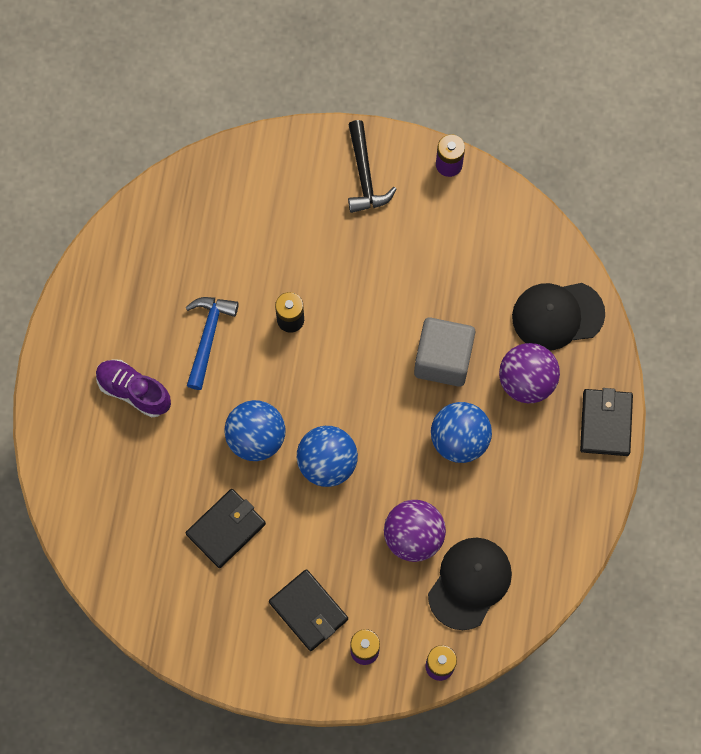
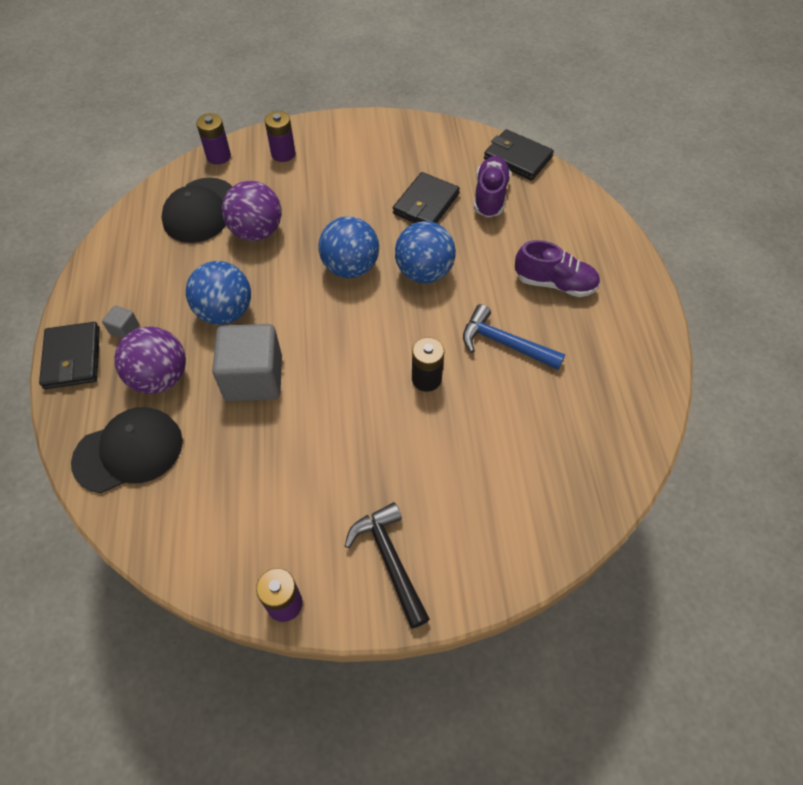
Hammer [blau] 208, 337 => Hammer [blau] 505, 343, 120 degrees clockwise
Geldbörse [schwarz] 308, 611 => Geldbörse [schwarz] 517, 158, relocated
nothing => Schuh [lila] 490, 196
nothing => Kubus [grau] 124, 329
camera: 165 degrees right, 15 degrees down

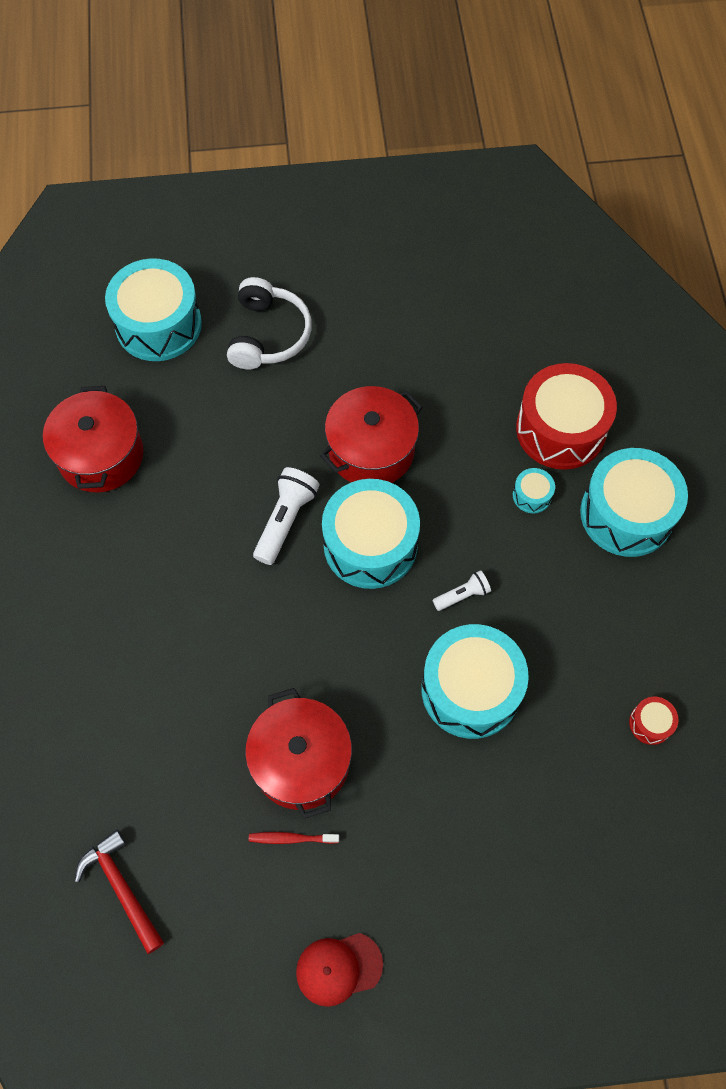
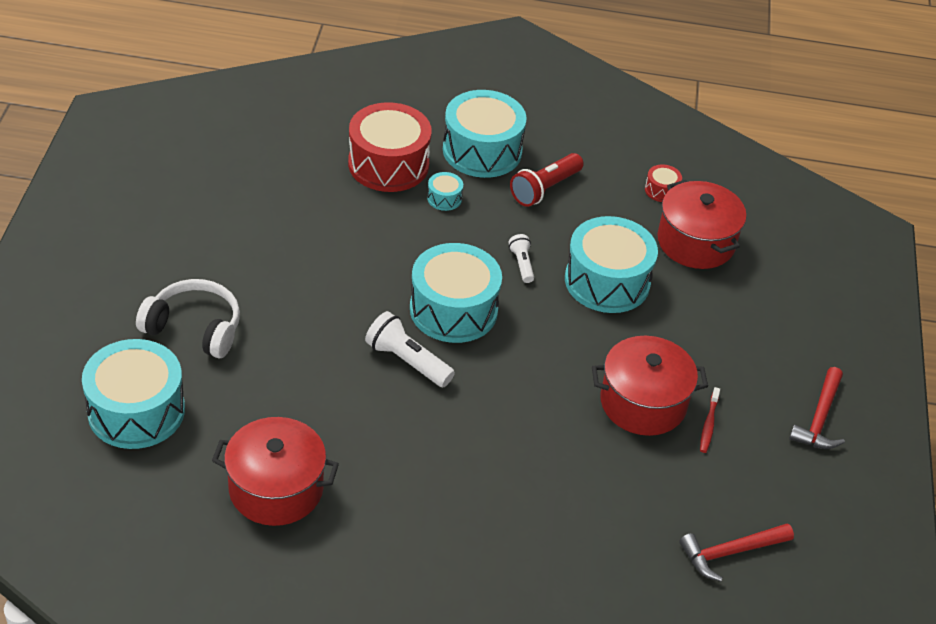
Kochtopf [rot] 371, 450 => Kochtopf [rot] 696, 242, relocated
Kappe [rot] 338, 968 => Hammer [rot] 819, 418
nothing => Taschenlampe [rot] 544, 189
camera: 80 degrees left, 20 degrees down

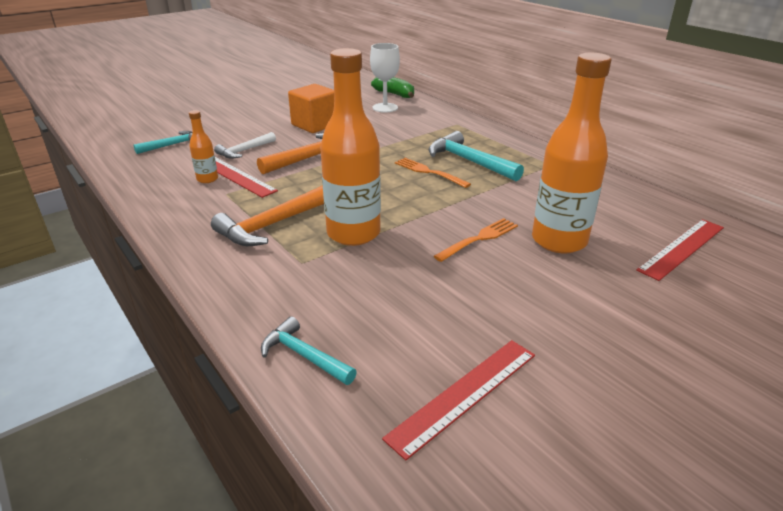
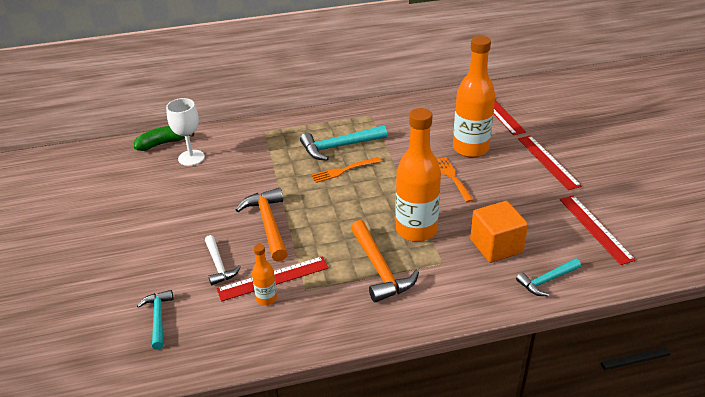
Kubus [orange] 315, 125 => Kubus [orange] 496, 246, relocated
nothing => Lineal [rot] 548, 161
camera: 65 degrees left, 5 degrees up

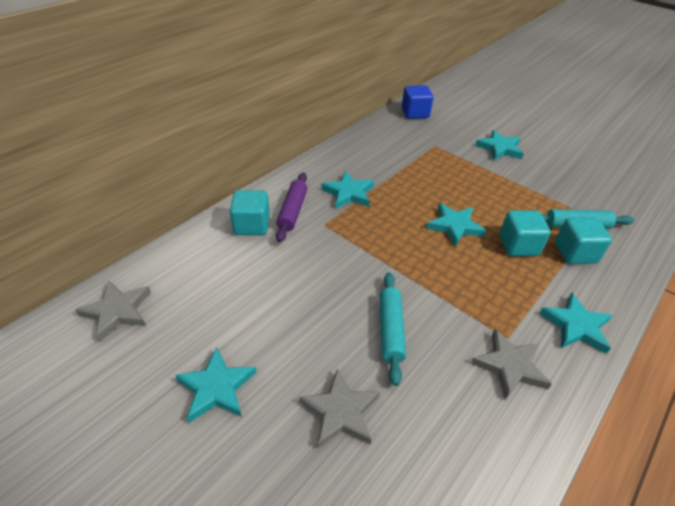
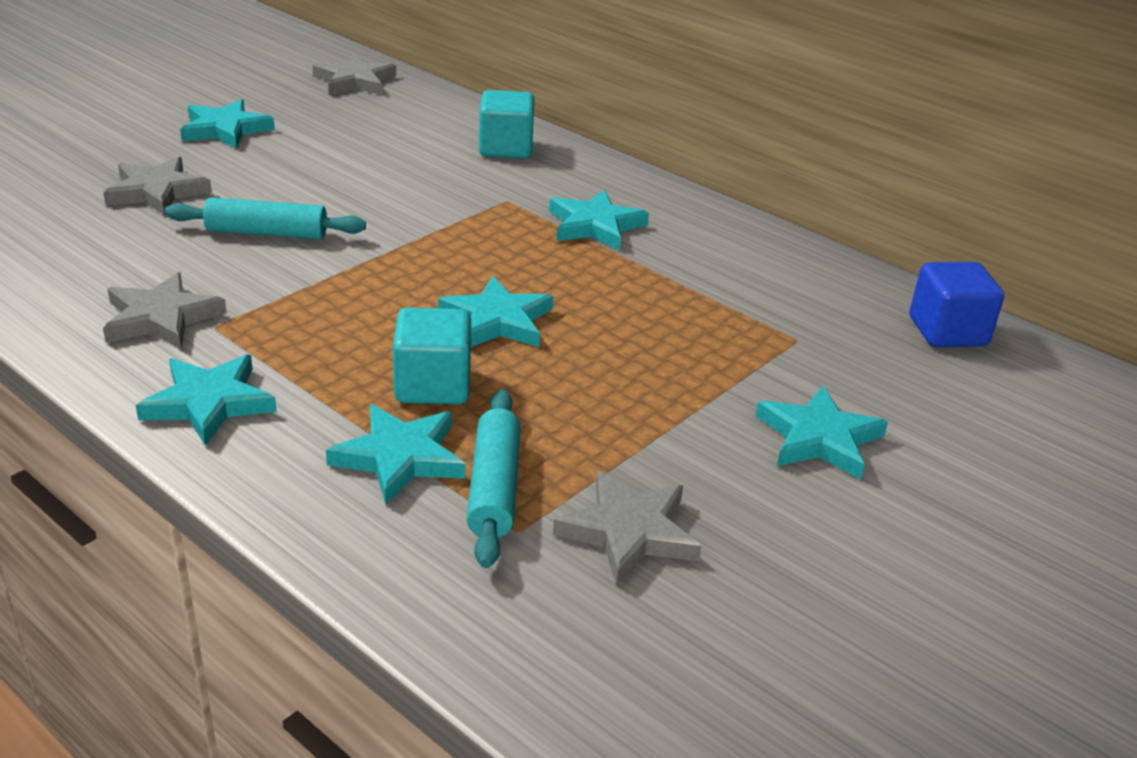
Nudelholz [lila] 292, 211 => nothing
Kubus [türkis] 575, 253 => Stern [türkis] 400, 458
nothing => Stern [grau] 628, 532
camera: 90 degrees right, 10 degrees down

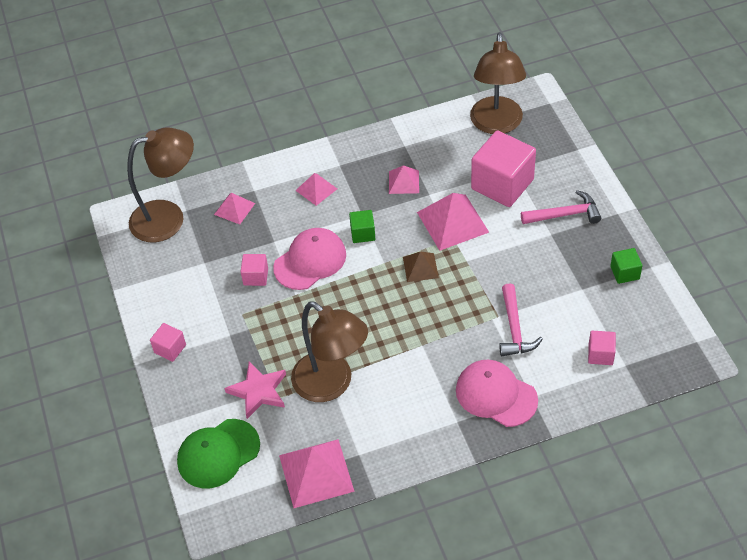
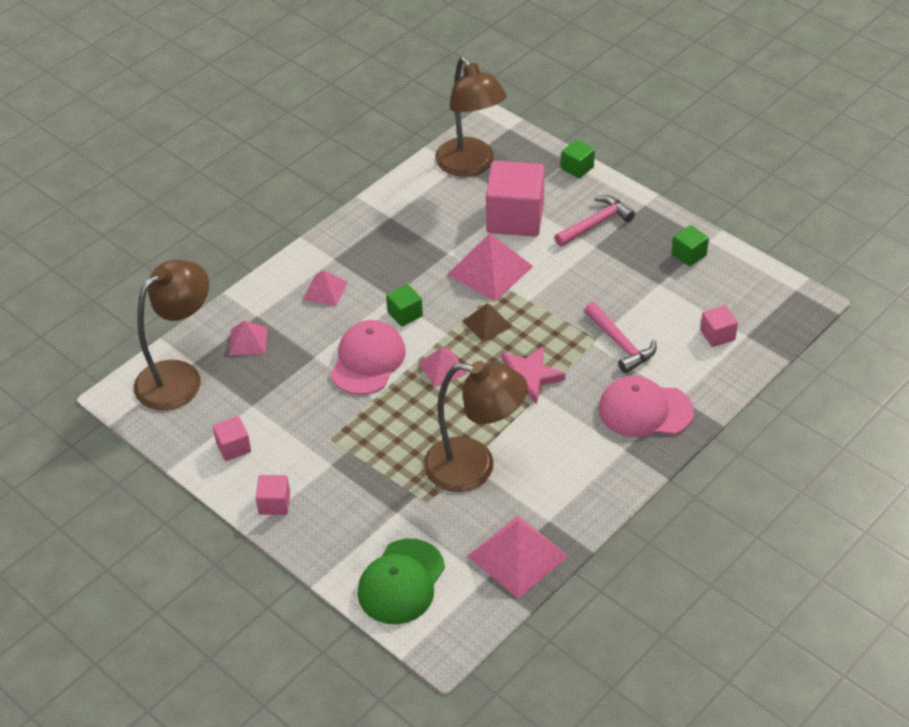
Pyramide [rosa] 404, 182 => Pyramide [rosa] 442, 368, relocated
Kubus [rosa] 255, 276 => Kubus [rosa] 233, 447, relocated
Stern [rosa] 258, 391 => Stern [rosa] 528, 377, relocated
nothing => Kubus [grün] 577, 168
camera: 30 degrees left, 5 degrees down

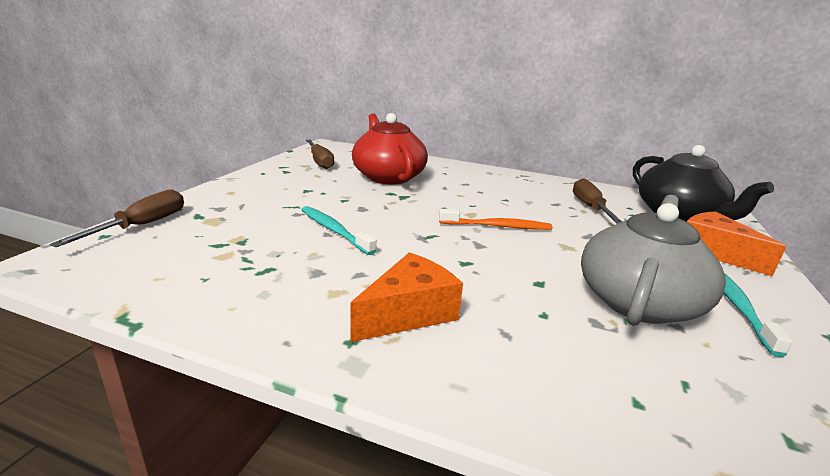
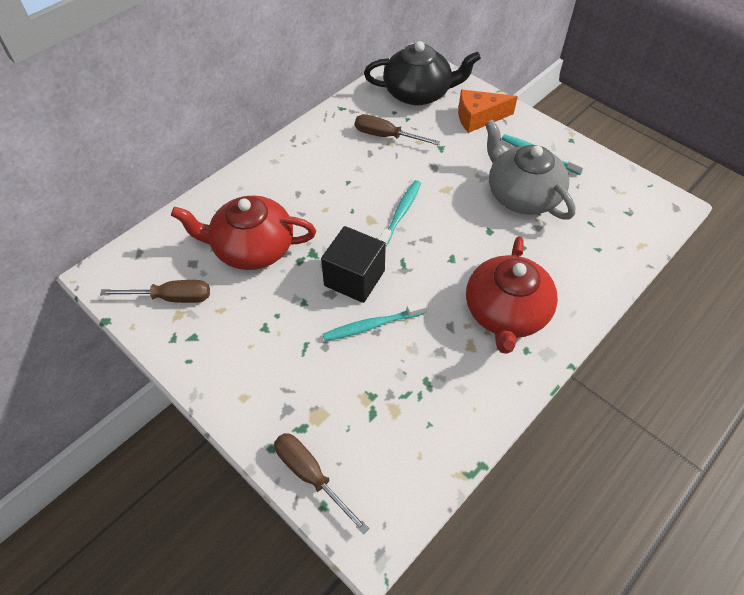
Zahnbürste [orange] 497, 226 => Zahnbürste [türkis] 401, 213
Käse [orange] 408, 313 => Teekanne [rot] 506, 313
nothing => Kubus [schwarz] 354, 278
camera: 65 degrees left, 30 degrees up

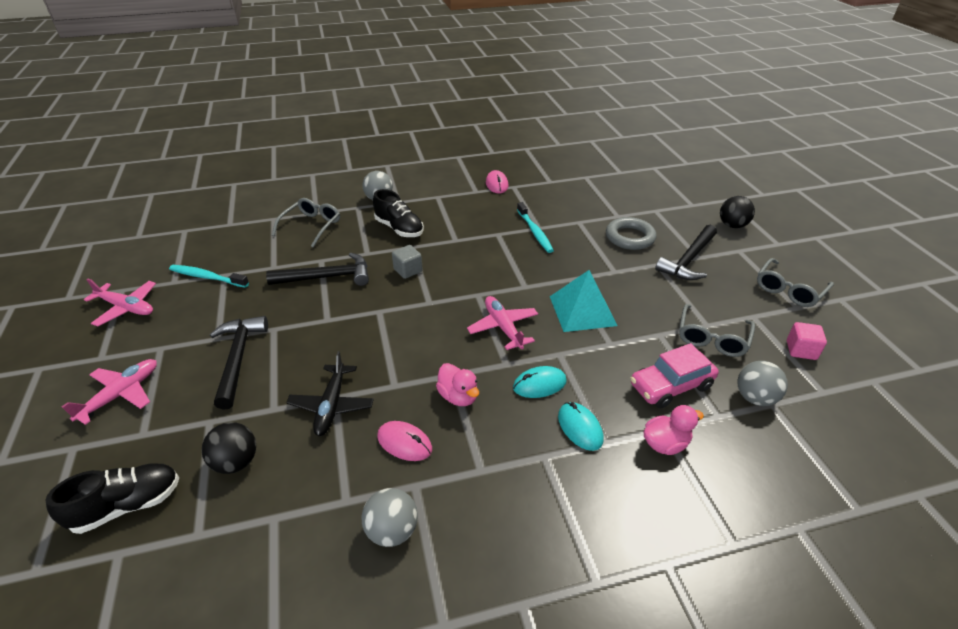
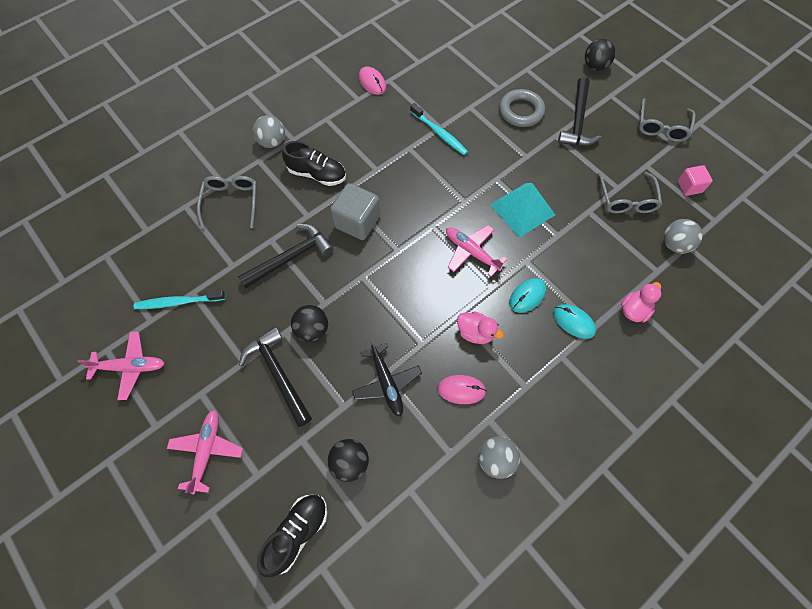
Kubus [grau] 408, 270 => Kubus [grau] 357, 222, x1.69
Auto [rosa] 671, 386 => nothing
nothing => Ball [schwarz] 312, 330
camera: 25 degrees left, 25 degrees up

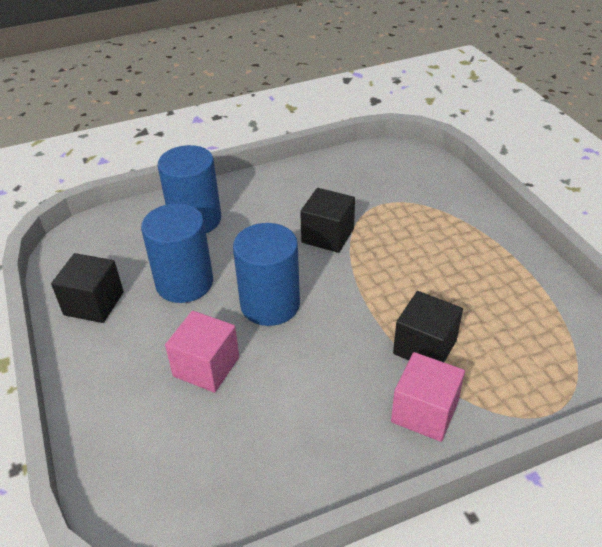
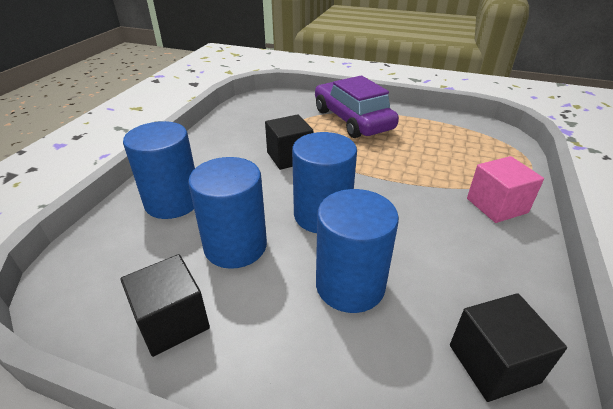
Kubus [schwarz] 424, 347 => Kubus [schwarz] 493, 363, relocated
Kubus [rosa] 206, 367 => Vollzylinder [blau] 350, 285
nothing => Auto [lila] 352, 120
camera: 50 degrees left, 5 degrees down

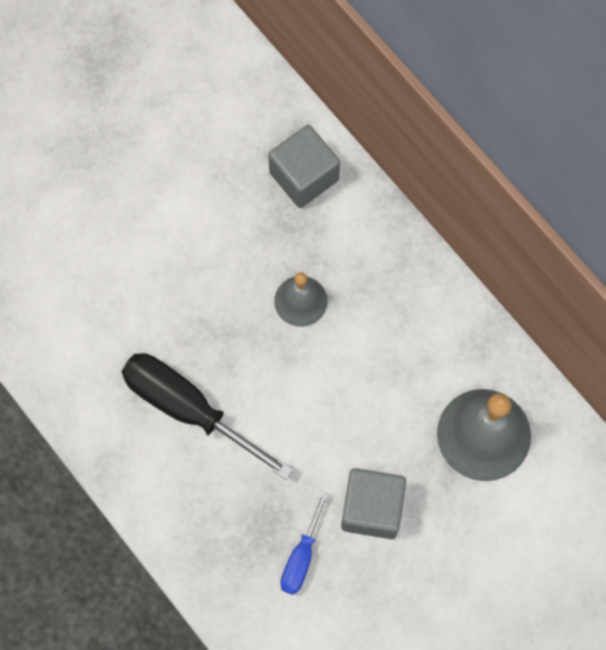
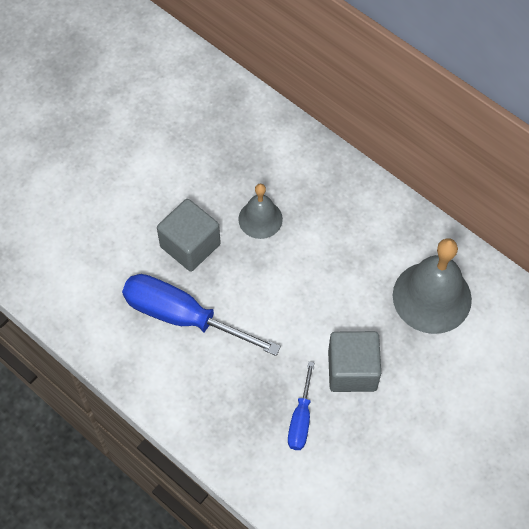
Kubus [grau] 304, 176 => Kubus [grau] 190, 245, relocated
Schraubenzieher [schwarz] 188, 409 => Schraubenzieher [blau] 183, 317
camera: 10 degrees left, 10 degrees down

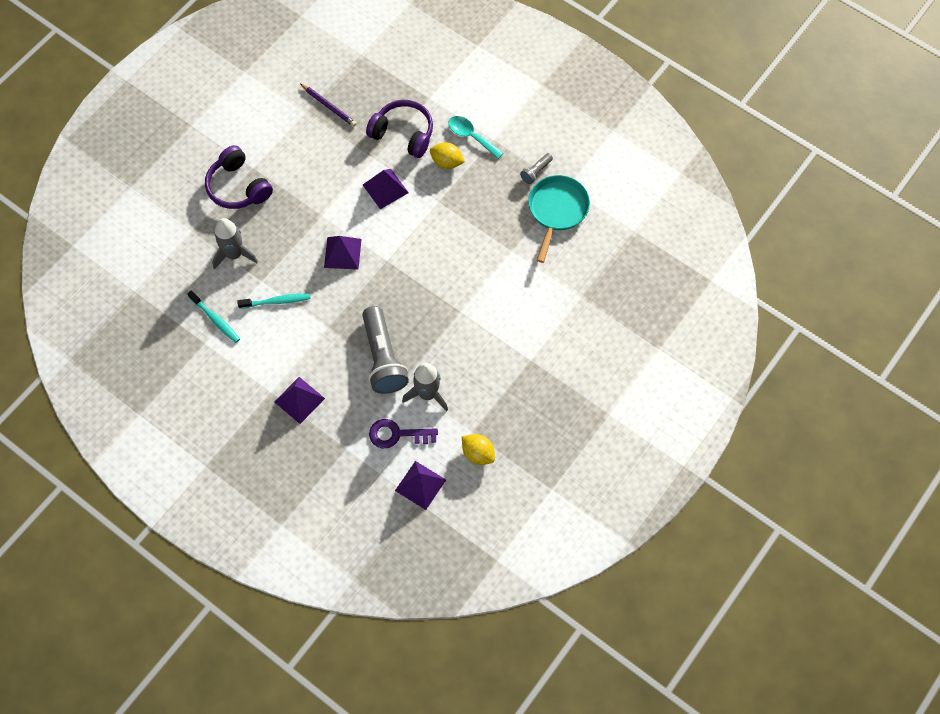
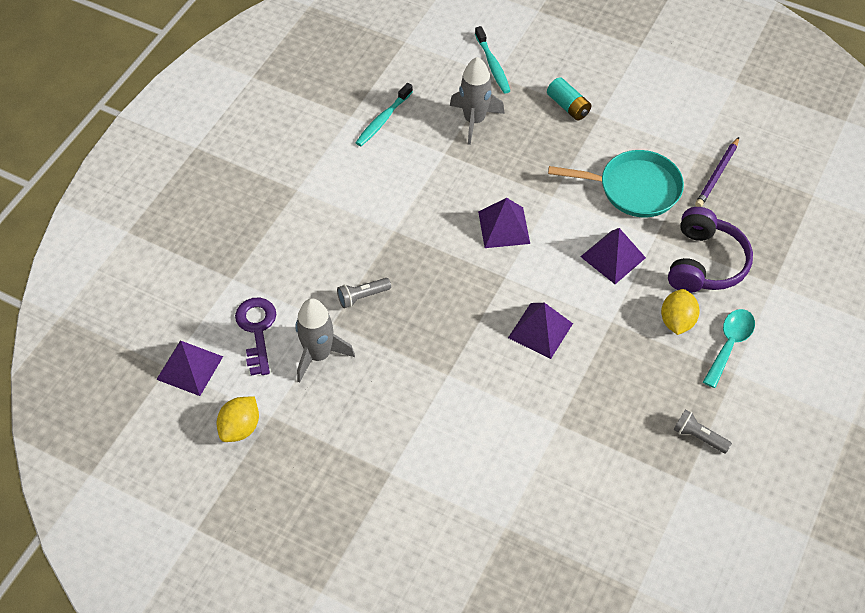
Kopfhörer [lila] 238, 187 => Batterie [türkis] 568, 106
Pfanne [türkis] 557, 210 => Pfanne [türkis] 634, 188, relocated
Zahnbürste [türkis] 276, 301 => Zahnbürste [türkis] 492, 65, relocated
Taschenlampe [grau] 383, 358 => Taschenlampe [grau] 362, 297, x0.45
Pyramide [lila] 299, 400 => Pyramide [lila] 540, 330, relocated
camera: 80 degrees right, 10 degrees down

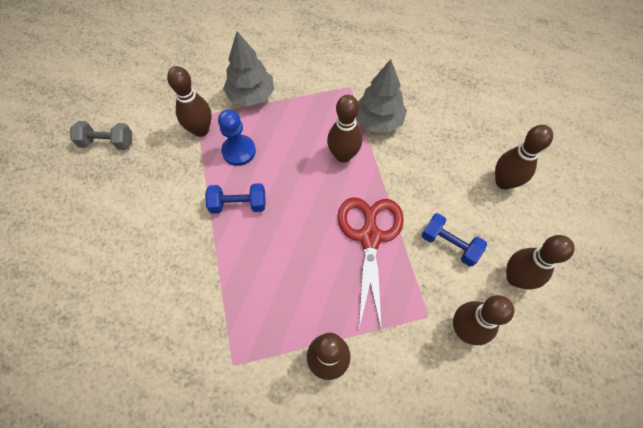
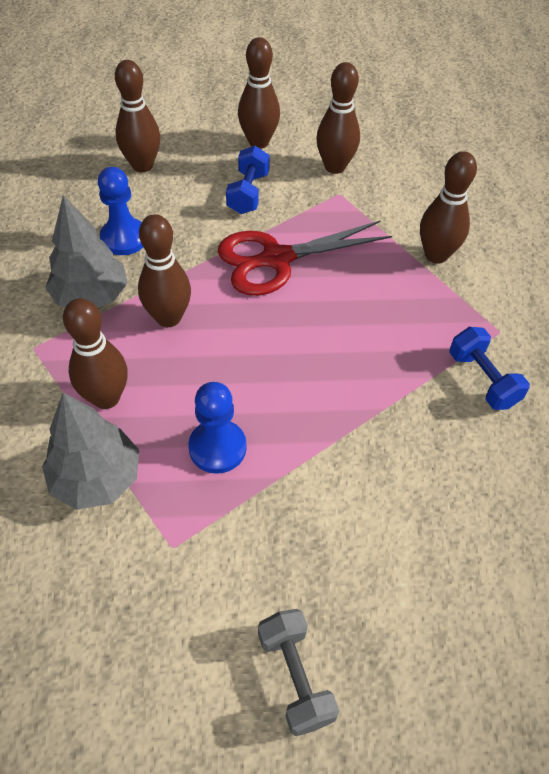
Bowlingkegel [braun] 201, 130 => Bowlingkegel [braun] 106, 398, relocated
Hantel [blau] 238, 204 => Hantel [blau] 482, 379, relocated
nothing => Bauer [blau] 124, 238
camera: 115 degrees left, 10 degrees down

